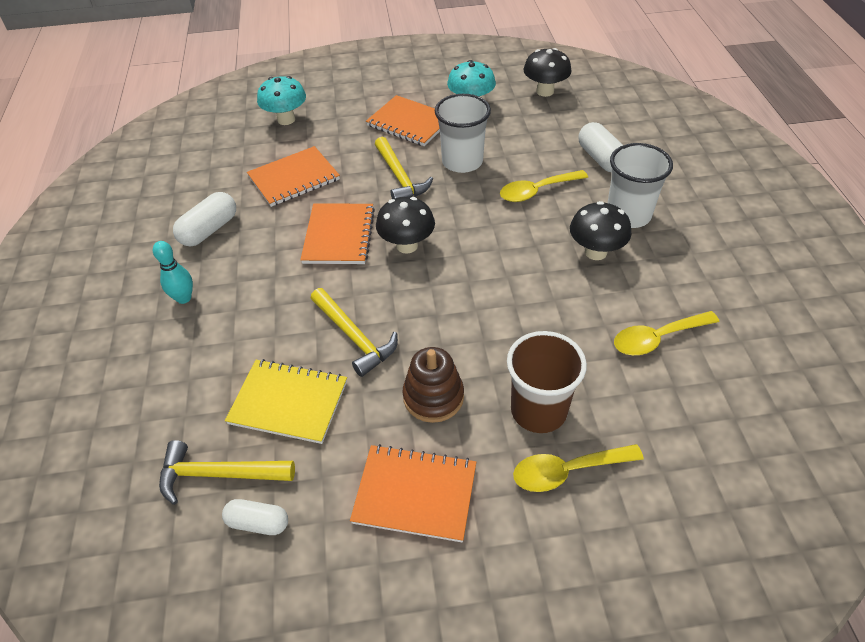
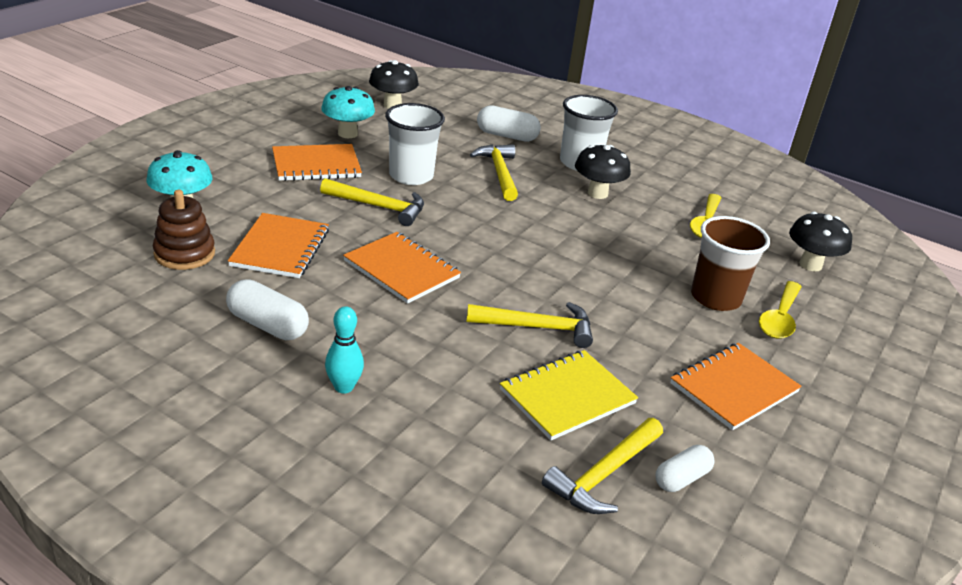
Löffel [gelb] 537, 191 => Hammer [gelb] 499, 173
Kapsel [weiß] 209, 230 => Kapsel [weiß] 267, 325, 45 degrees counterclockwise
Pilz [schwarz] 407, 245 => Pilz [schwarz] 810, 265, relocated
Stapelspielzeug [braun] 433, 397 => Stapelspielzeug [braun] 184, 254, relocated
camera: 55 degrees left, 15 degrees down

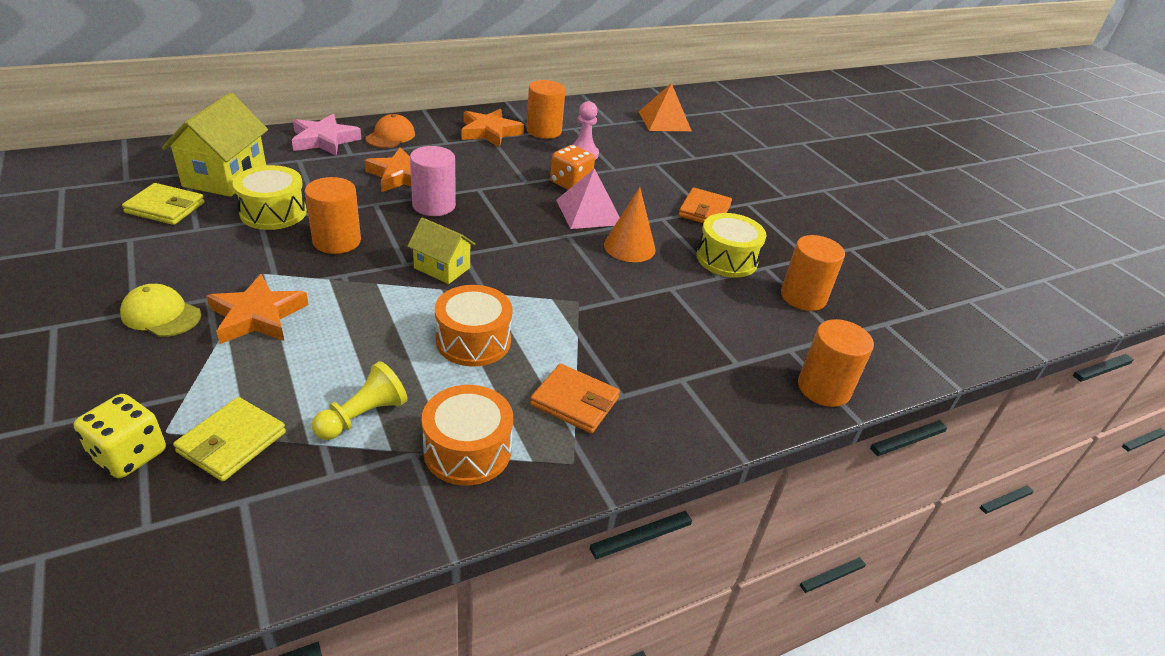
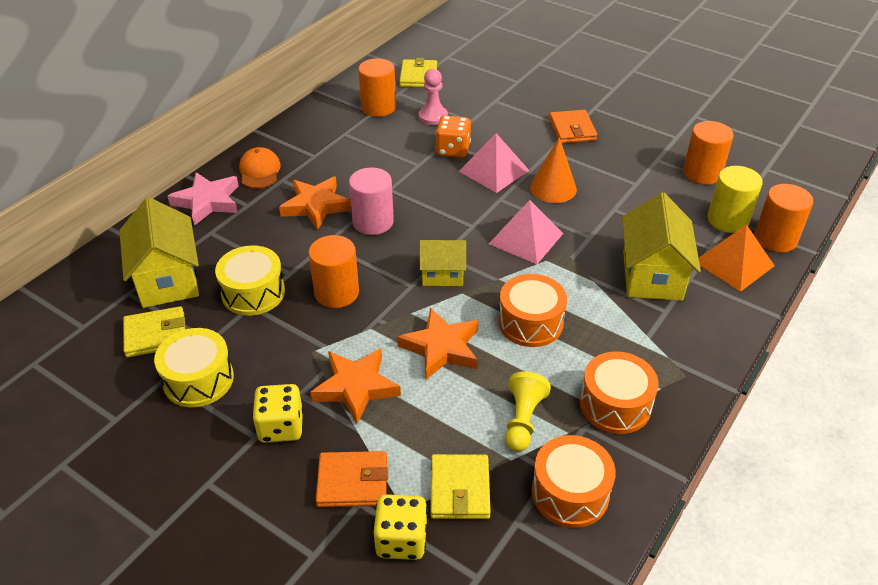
Pyramide [orange] 664, 121 => Pyramide [orange] 733, 263, relocated
Stern [orange] 489, 132 => Stern [orange] 441, 348, relocated
Trommel [gelb] 726, 259 => Trommel [gelb] 198, 379, relocated
Kappe [gelb] 161, 315 => Spielwürfel [gelb] 281, 427
Geldbörse [orange] 574, 402 => Geldbörse [orange] 352, 482, relocated
nothing => Geldbörse [gelb] 418, 76
nothing => Vollzylinder [gelb] 728, 220
nothing => Haus [gelb] 652, 275
nothing => Pyramide [rosa] 526, 238
nothing => Trommel [orange] 570, 493
camera: 25 degrees left, 5 degrees up

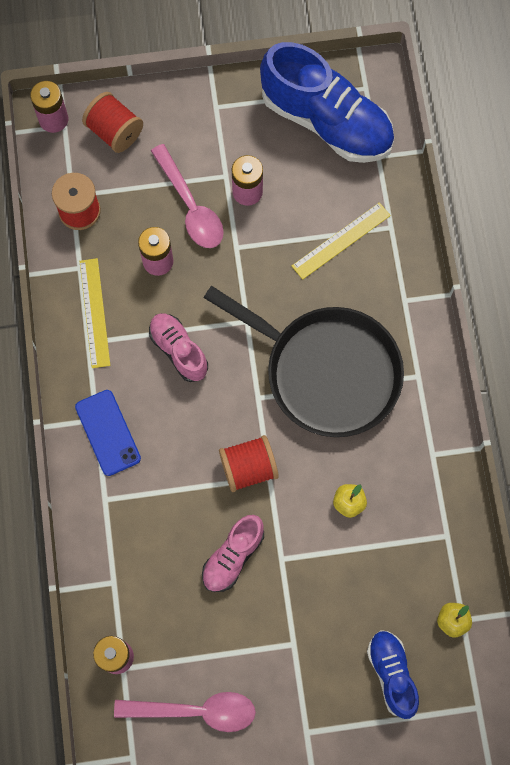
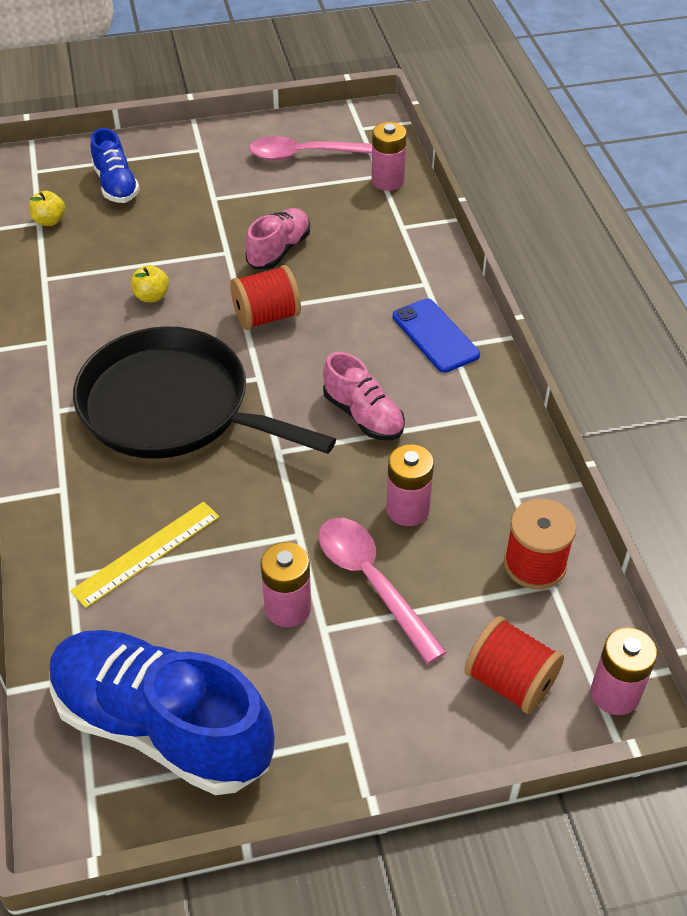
Lineal [gelb] 95, 312 => nothing
camera: 175 degrees right, 25 degrees down

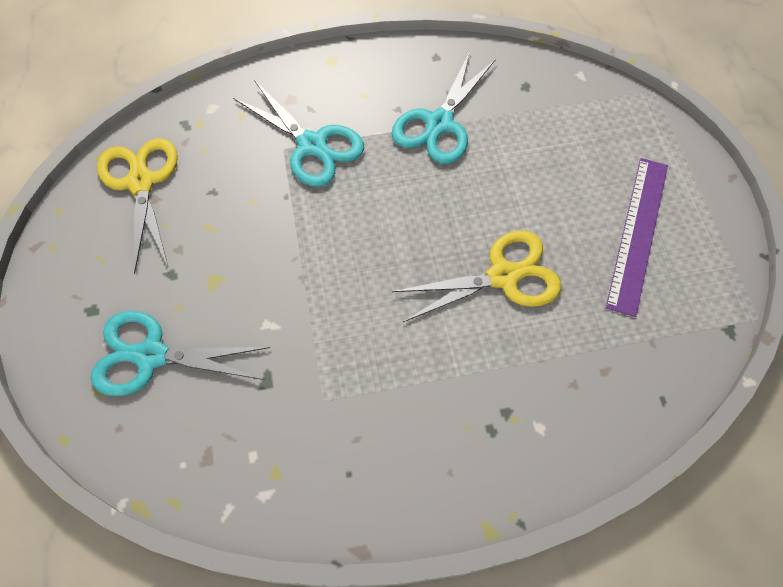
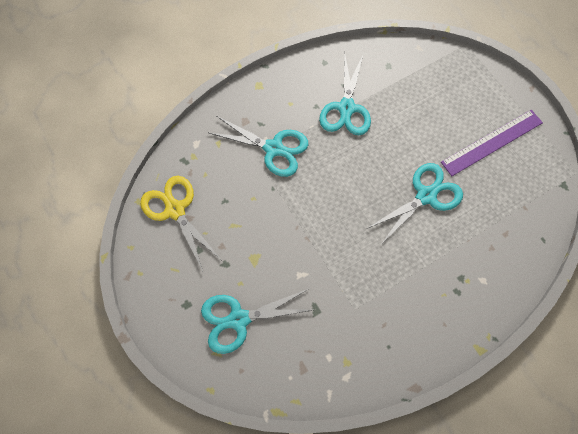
Lineal [lila] 638, 233 => Lineal [lila] 492, 142, 60 degrees clockwise
Schere [gelb] 503, 276 => Schere [türkis] 426, 195
camera: 20 degrees left, 5 degrees up

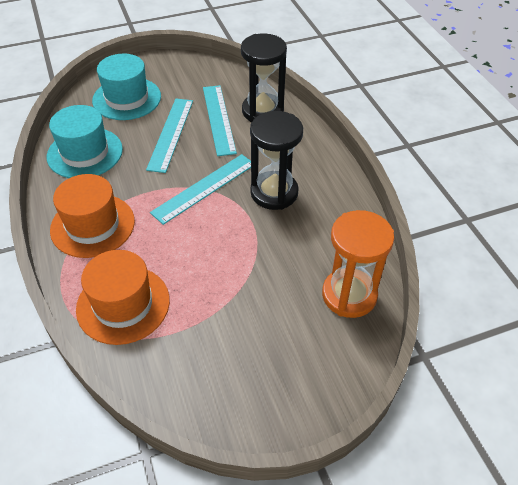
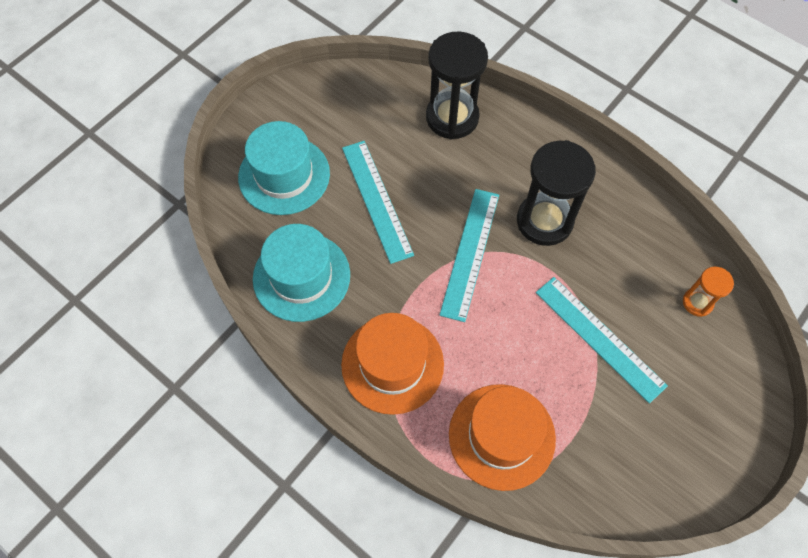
Lineal [türkis] 219, 119 => Lineal [türkis] 599, 338, relocated
Sanduhr [orange] 349, 295 => Sanduhr [orange] 697, 302, x0.51
camera: 30 degrees left, 15 degrees up

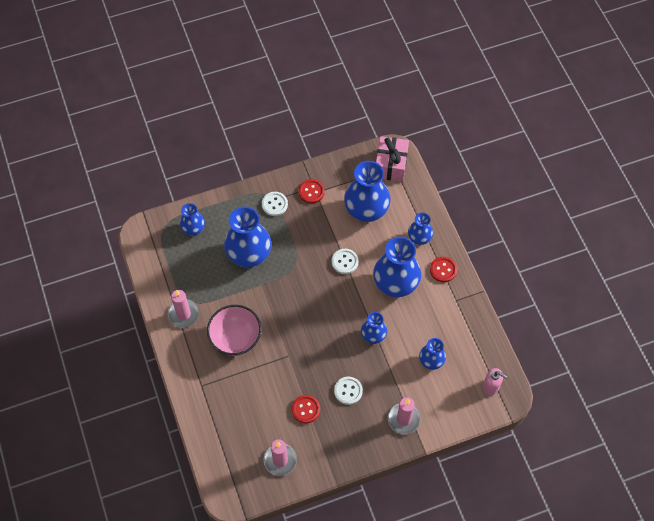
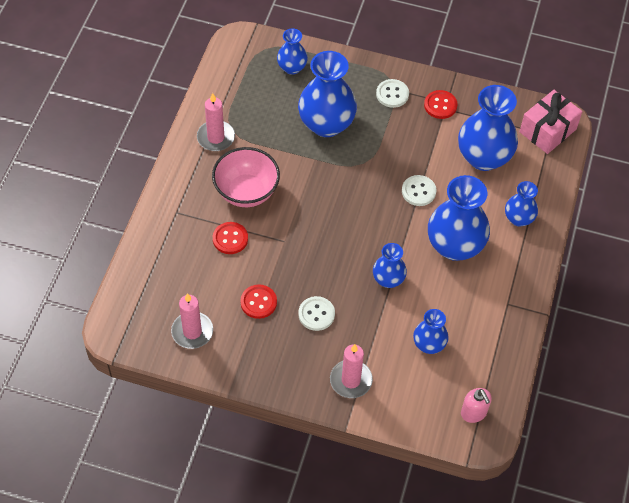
Knopf [rot] 443, 270 => Knopf [rot] 230, 239, relocated
camera: 35 degrees right, 5 degrees down

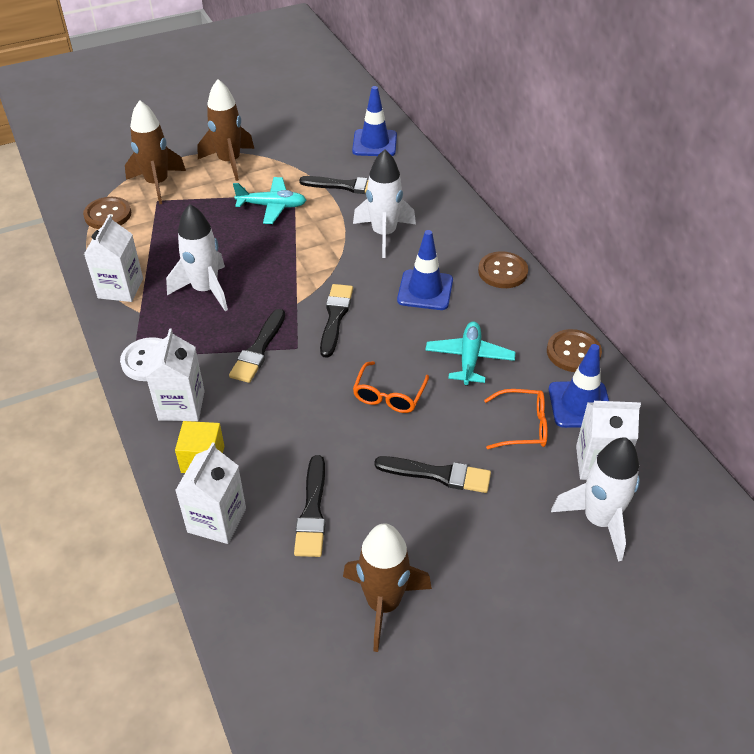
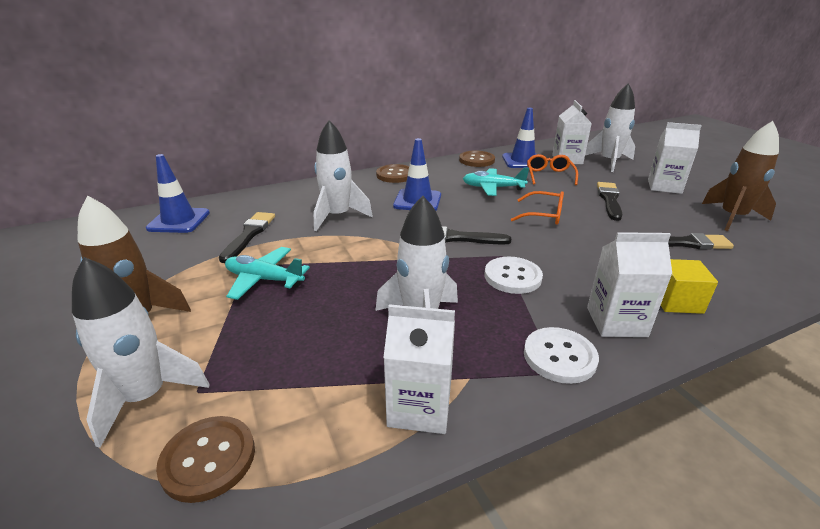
Rakete [braun] 157, 184 => Rakete [weiß] 146, 397
Flugzeug [türkis] 272, 206 => Flugzeug [türkis] 264, 279, 75 degrees counterclockwise
Pinsel [schwarz] 258, 349 => Knopf [weiß] 512, 277
Getränkekarton [weiß] 217, 520 => Getränkekarton [weiß] 664, 186, relocated
camera: 90 degrees left, 15 degrees down

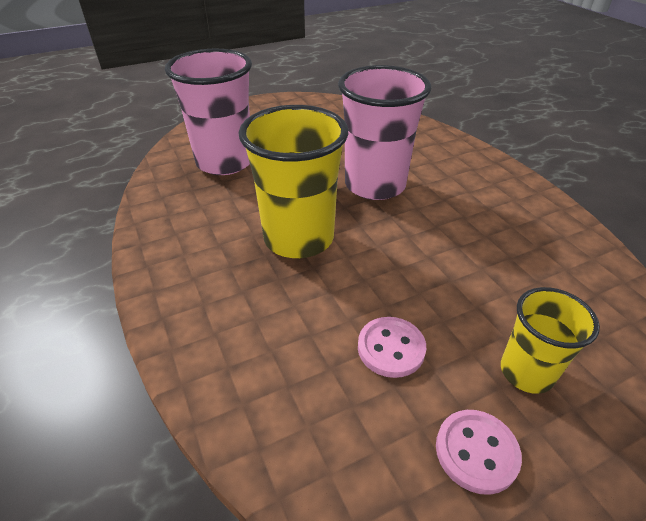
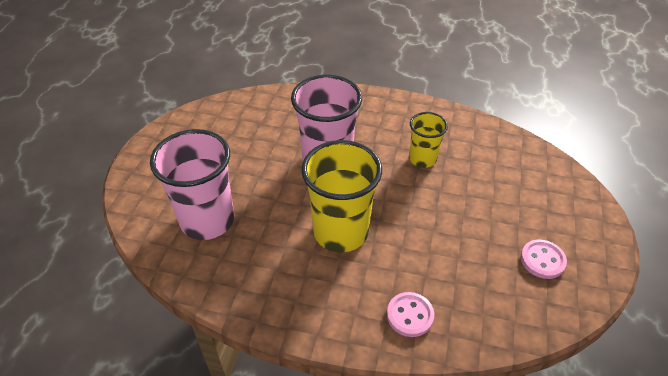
Becher [gelb] 526, 372 => Becher [gelb] 422, 159, relocated
Knopf [rosa] 391, 348 => Knopf [rosa] 410, 315, relocated
camera: 50 degrees left, 5 degrees up

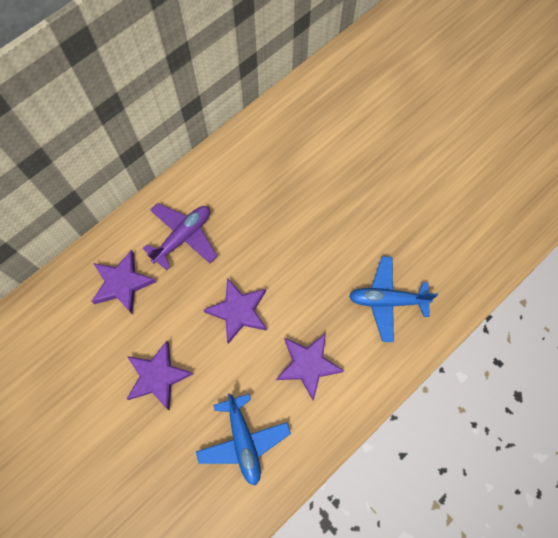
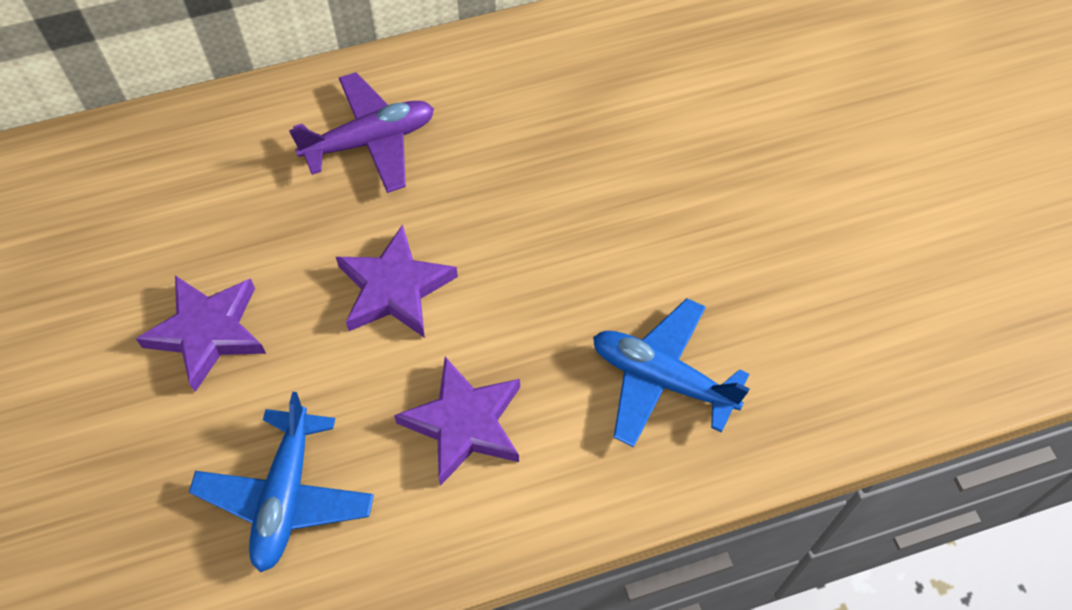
Stern [lila] 122, 283 => nothing
camera: 25 degrees right, 10 degrees down

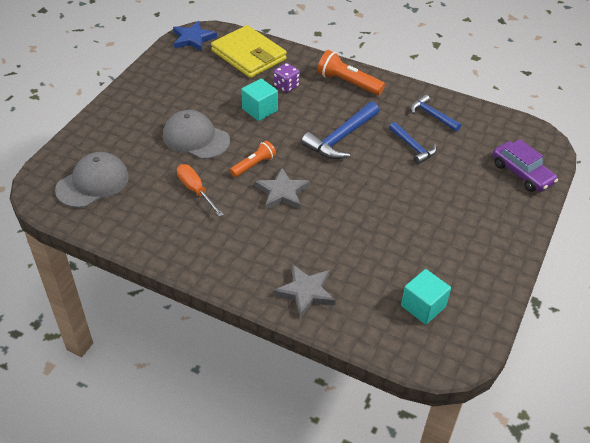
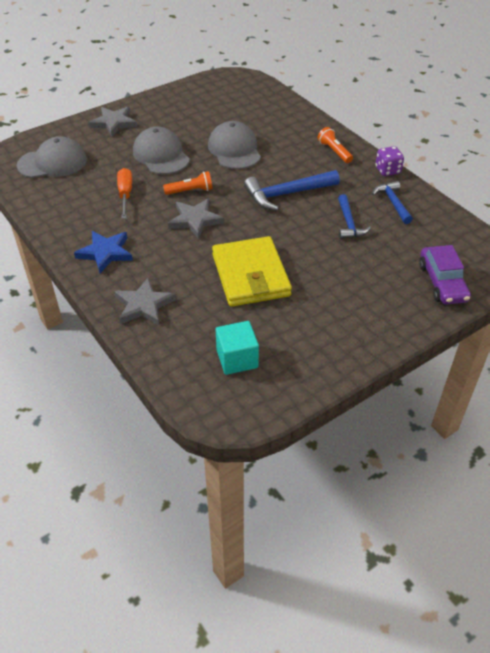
Stern [blau] 193, 39 => Stern [blau] 105, 253, relocated
Geldbörse [gelb] 248, 55 => Geldbörse [gelb] 250, 275, relocated
Taschenlampe [orange] 348, 83 => Taschenlampe [orange] 334, 151, x0.65
Spielwürfel [lila] 286, 86 => Spielwürfel [lila] 387, 170, relocated
Kubus [türkis] 260, 110 => Kappe [grau] 234, 150
nothing => Stern [grau] 114, 123
camera: 30 degrees right, 0 degrees up

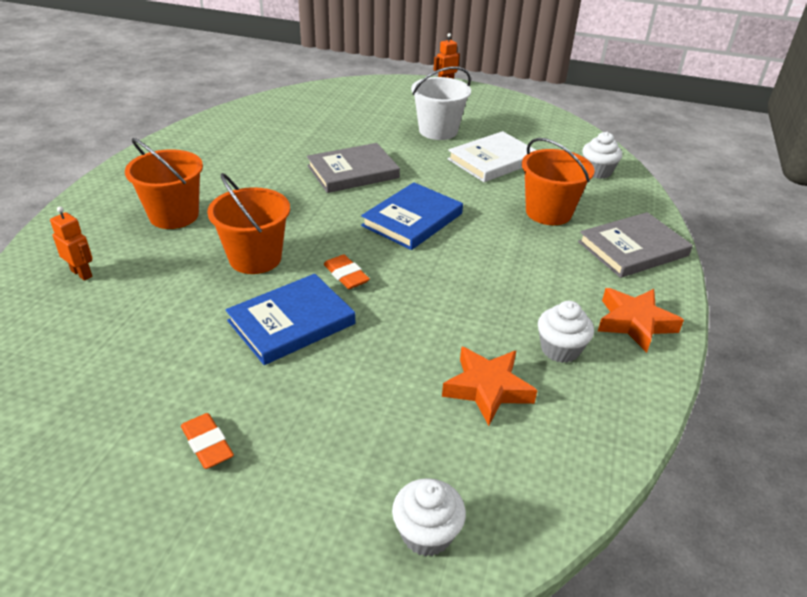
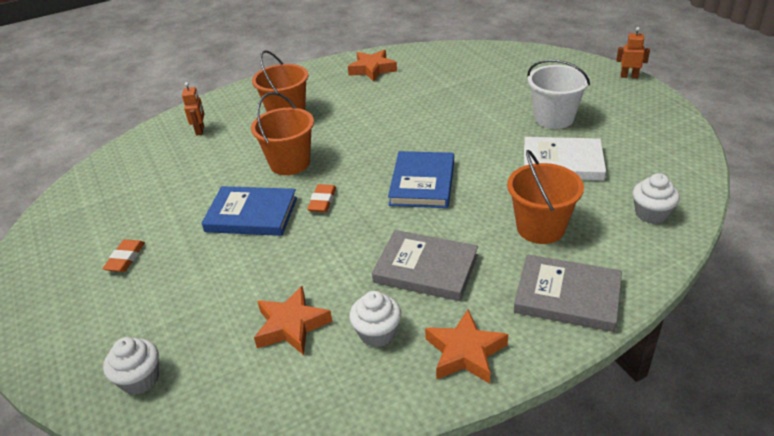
Buch [grau] 353, 172 => Buch [grau] 426, 269, relocated
Buch [blau] 412, 220 => Buch [blau] 422, 183, 75 degrees counterclockwise
nothing => Stern [orange] 372, 69
camera: 50 degrees right, 0 degrees up

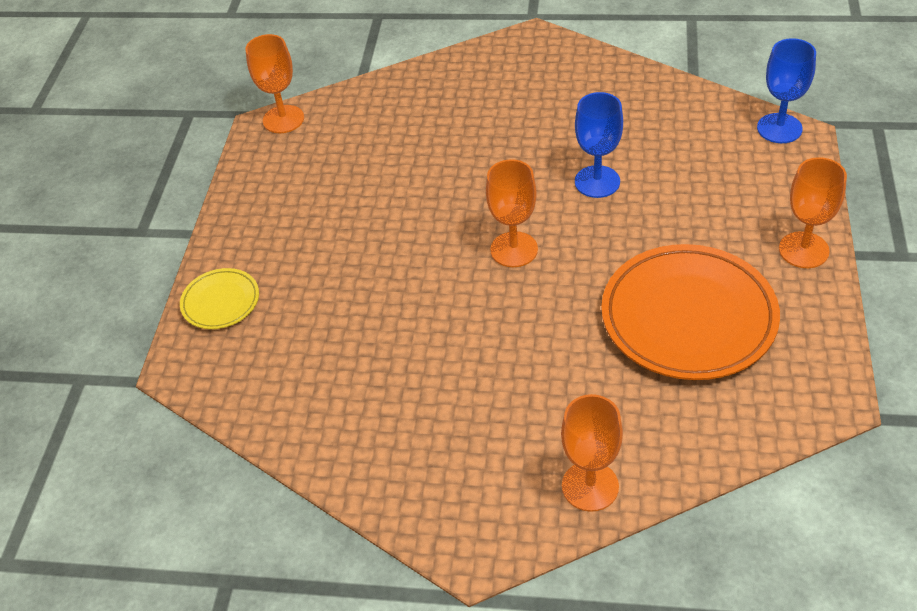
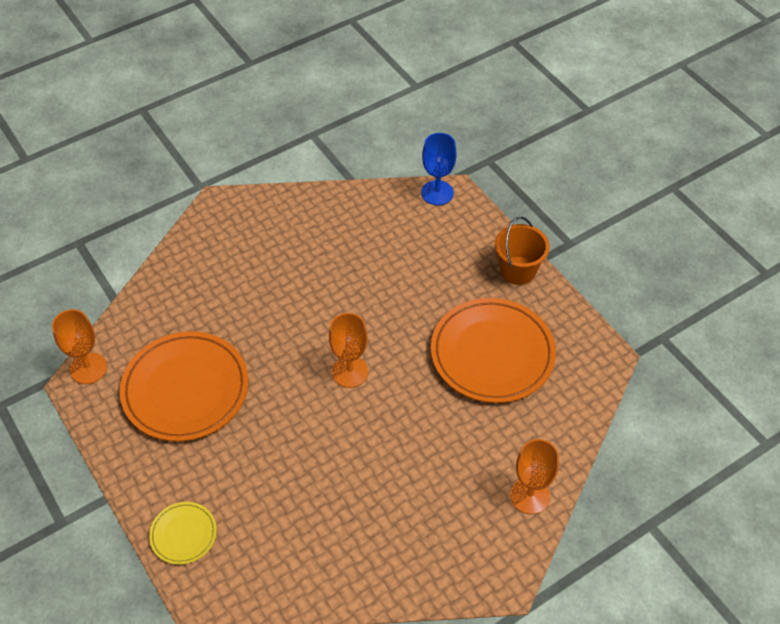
Kelch [blau] 597, 182 => nothing
Kelch [orange] 803, 250 => Eimer [orange] 518, 270
nothing => Teller [orange] 185, 389
camera: 45 degrees left, 5 degrees up

